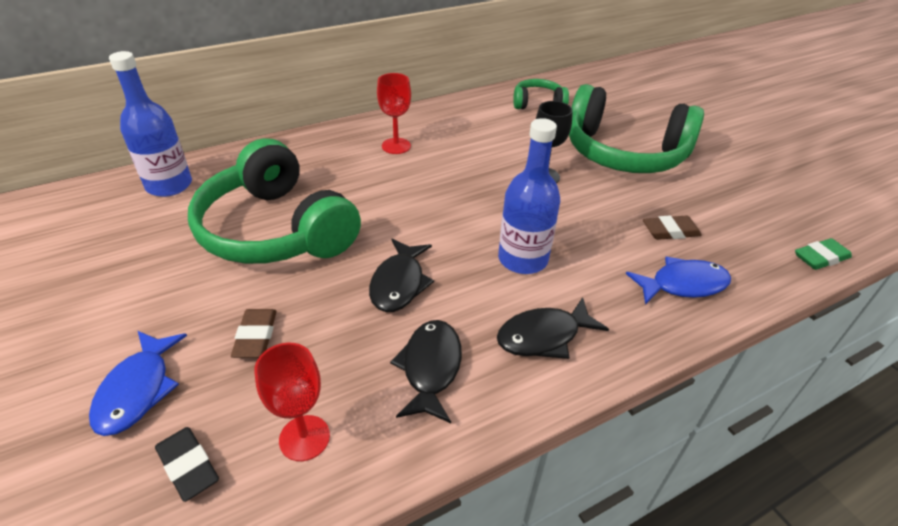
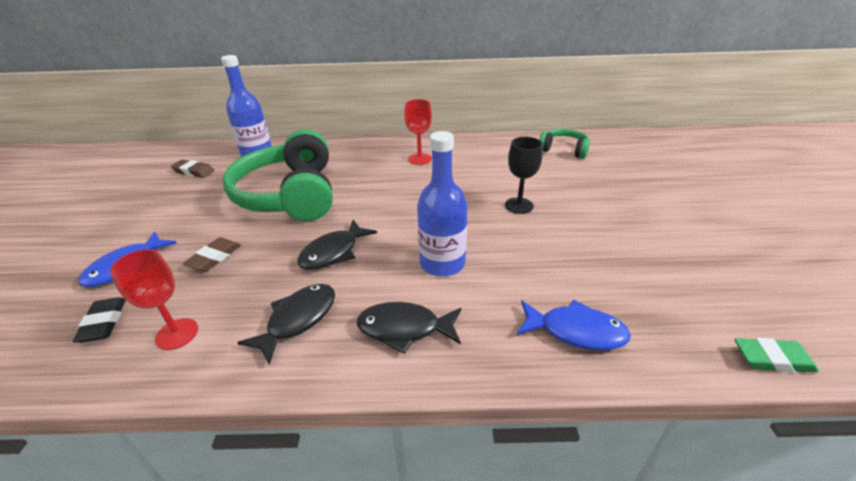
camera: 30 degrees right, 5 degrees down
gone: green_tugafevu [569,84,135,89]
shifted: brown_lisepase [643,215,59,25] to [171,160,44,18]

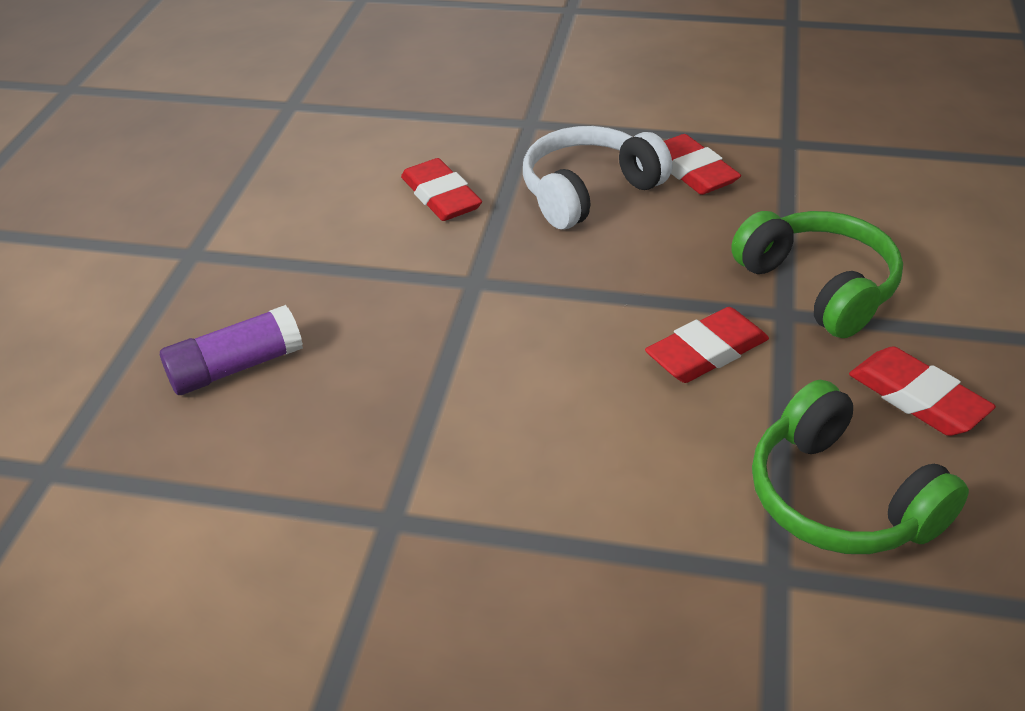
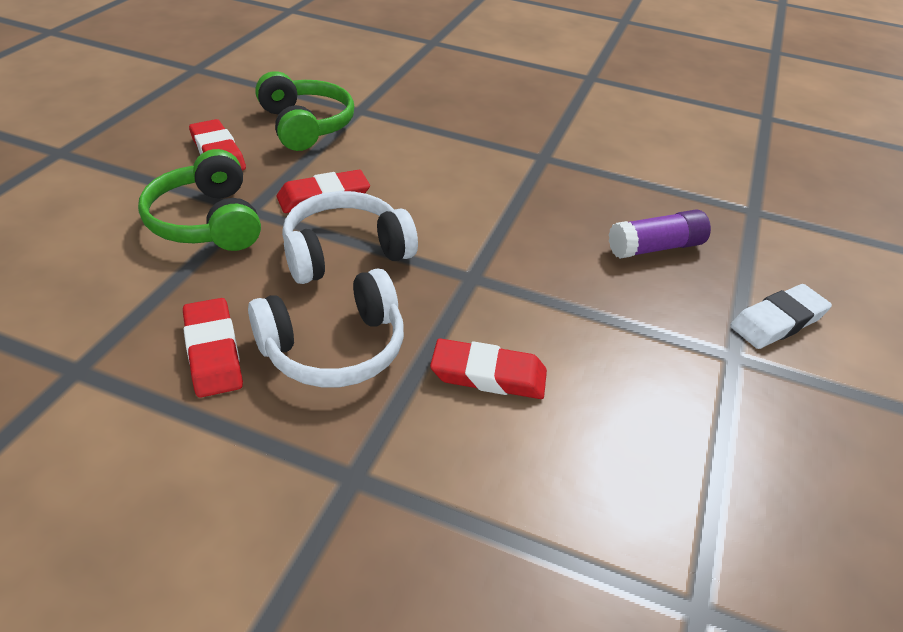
camera: 175 degrees left, 0 degrees up
new: white_tugafevu [282,191,136,93]; white_lisepase [730,284,102,65]
rotated: red_lisepase [401,158,81,63] = [430,338,117,61] 60 degrees counterclockwise

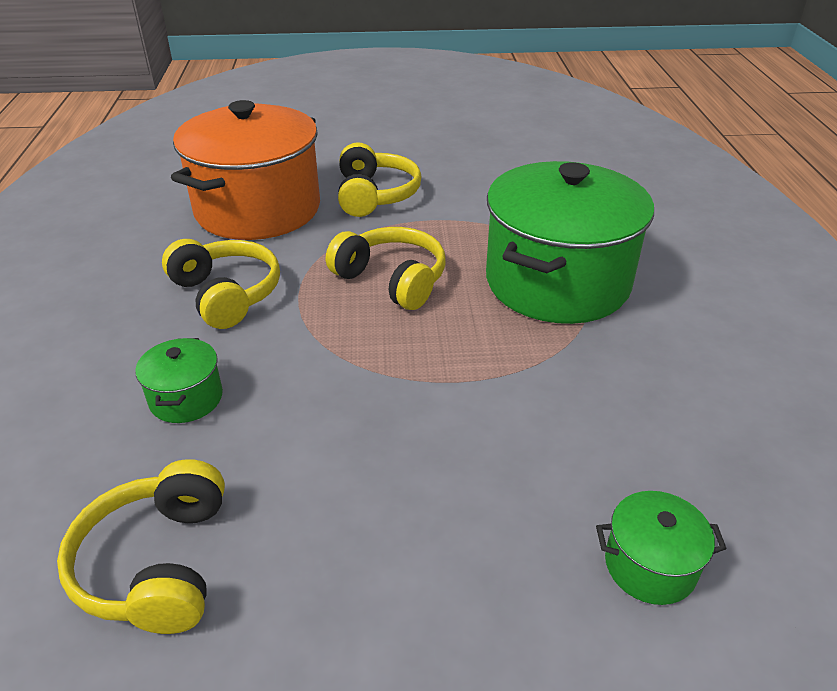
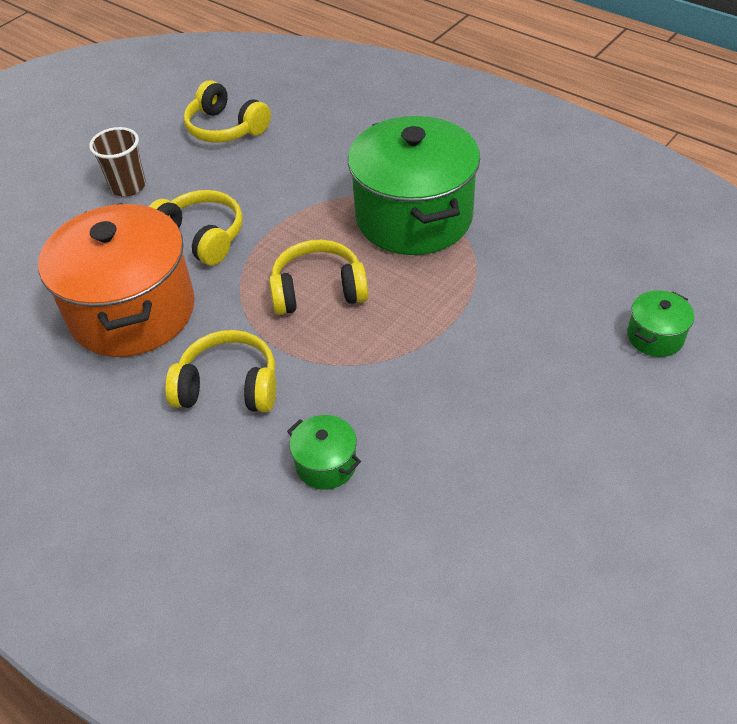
camera: 45 degrees left, 10 degrees up
new: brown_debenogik [89,127,57,70]
shifted: yellow_tugafevu [57,459,168,175] to [183,80,88,63]

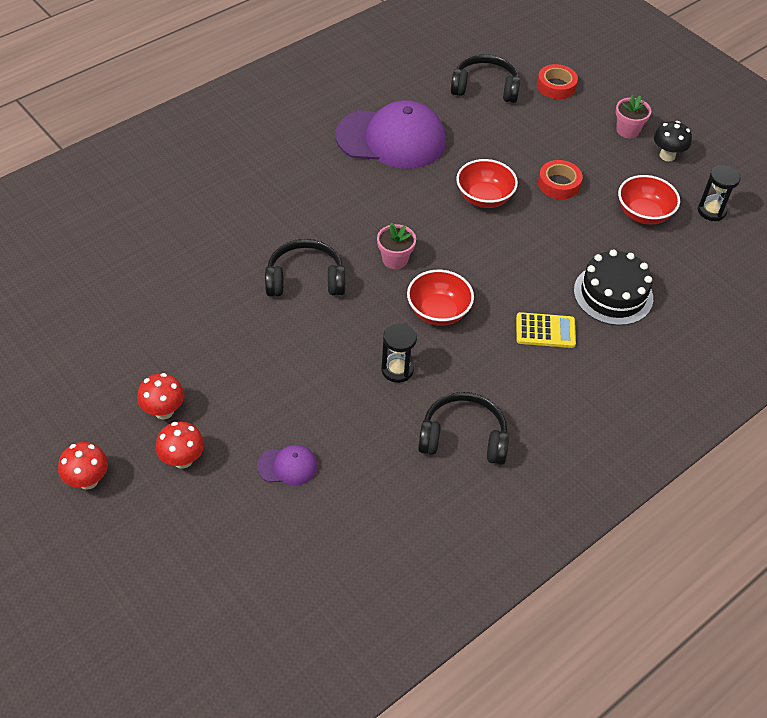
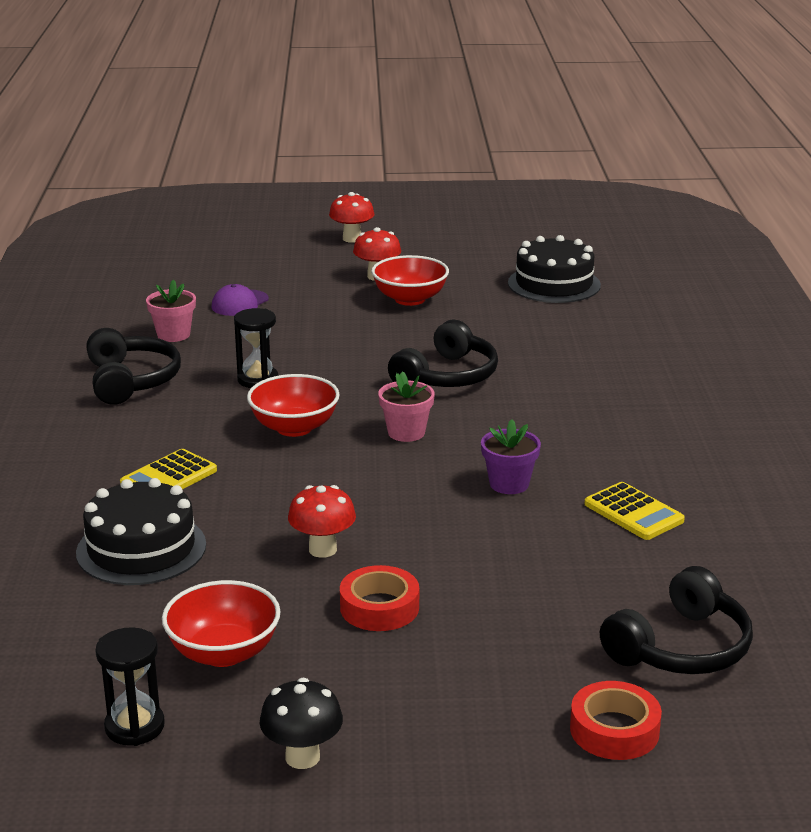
camera: 130 degrees right, 25 degrees down
new: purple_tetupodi [481,419,60,75]; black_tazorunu [508,235,93,68]
shifted: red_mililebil [156,422,48,47] to [288,485,68,73]; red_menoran [456,159,62,49] to [371,255,78,51]; pink_tetupodi [616,95,35,43] to [146,279,50,63]
swapped: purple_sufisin [335,100,111,69] to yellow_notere [584,482,101,58]
rotated: black_tugafevu [418,392,91,73] = [86,328,95,77] 60 degrees counterclockwise

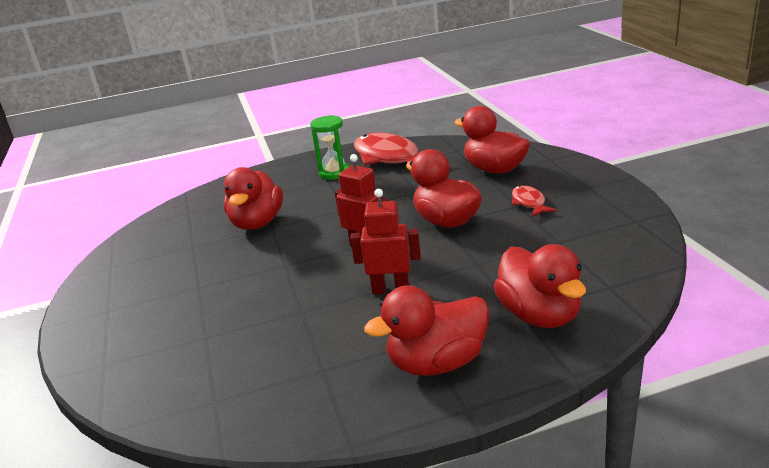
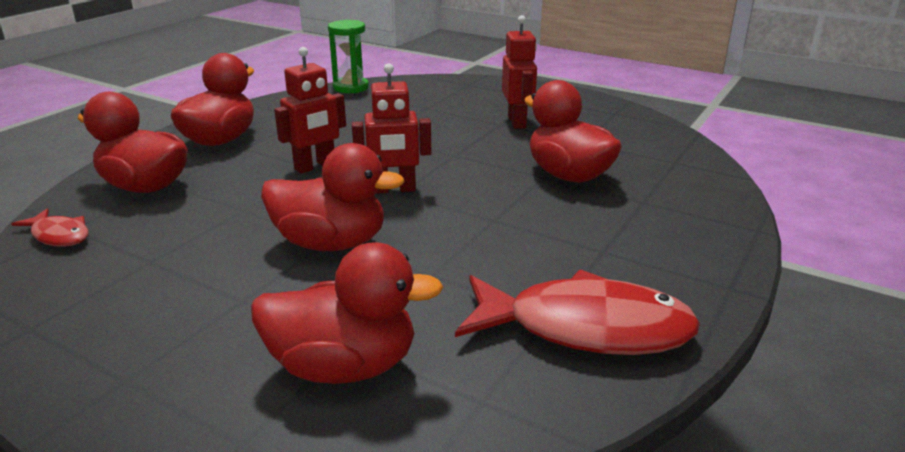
camera: 135 degrees right, 0 degrees up
new: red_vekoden [502,15,35,114]
shifted: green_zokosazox [310,115,39,65] to [328,20,41,73]; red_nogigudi [511,185,45,32] to [11,209,77,38]

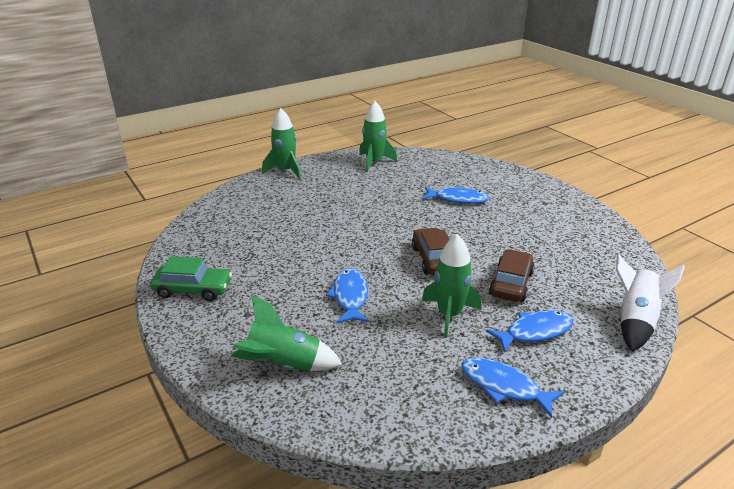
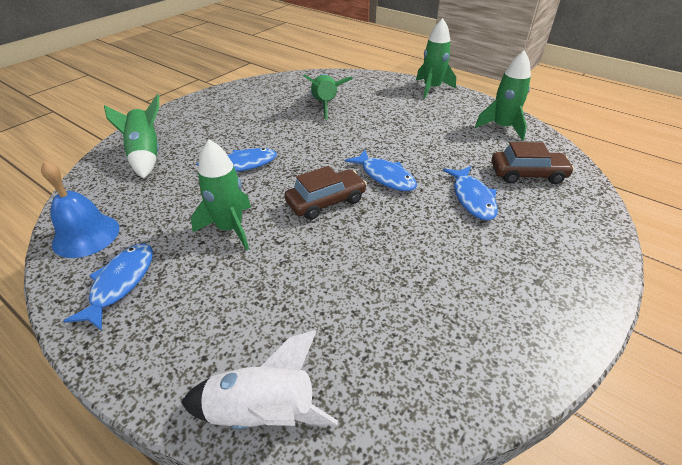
camera: 70 degrees right, 10 degrees up
gone: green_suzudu [151,256,81,45]
new: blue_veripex [41,161,78,97]; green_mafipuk [304,74,49,46]
shifted: blue_nogigudi [486,310,87,43] to [345,150,72,41]; brown_suzudu [489,249,46,53] to [492,142,82,42]

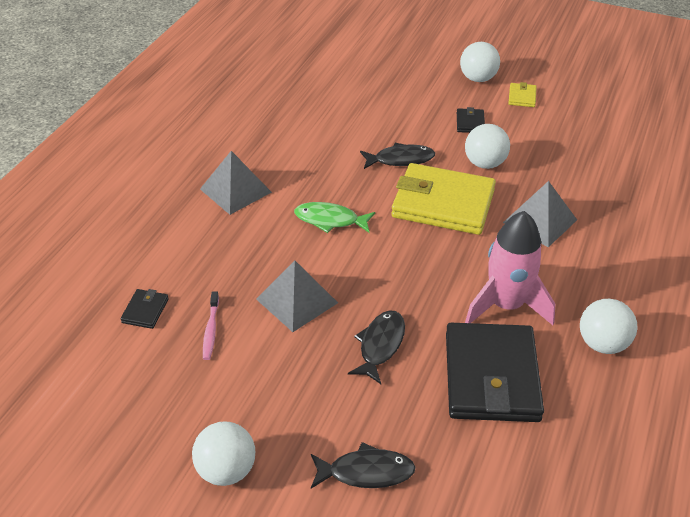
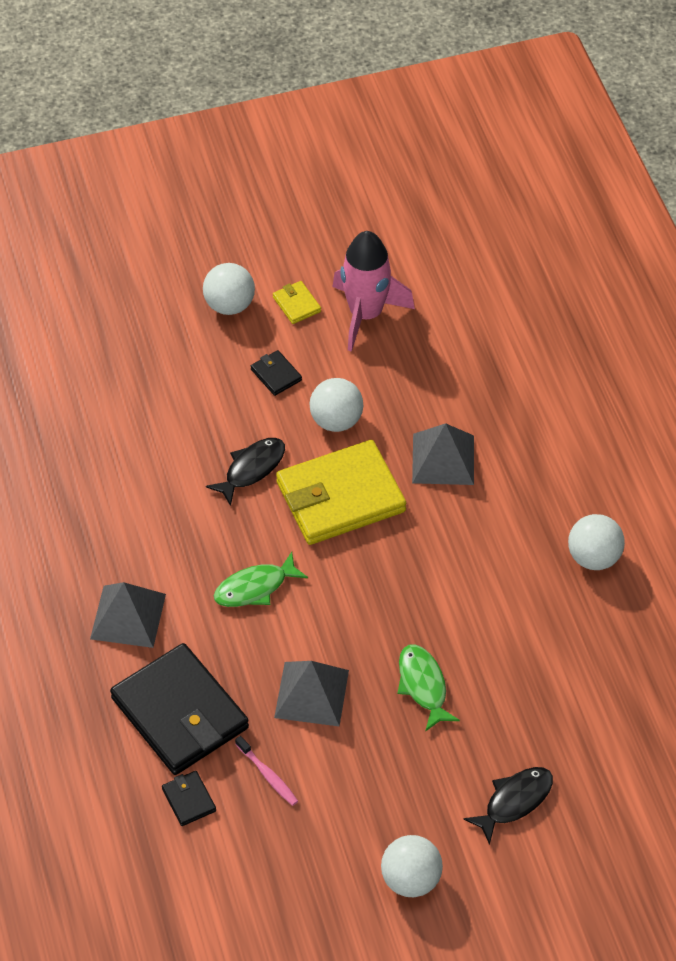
camera: 40 degrees left, 10 degrees up
shifted: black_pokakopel [446,323,98,99] to [110,643,139,132]; pink_mafipuk [465,211,90,114] to [332,231,83,121]
repainted: black_nogigudi [348,311,57,73] to green_nogigudi [398,645,62,87]

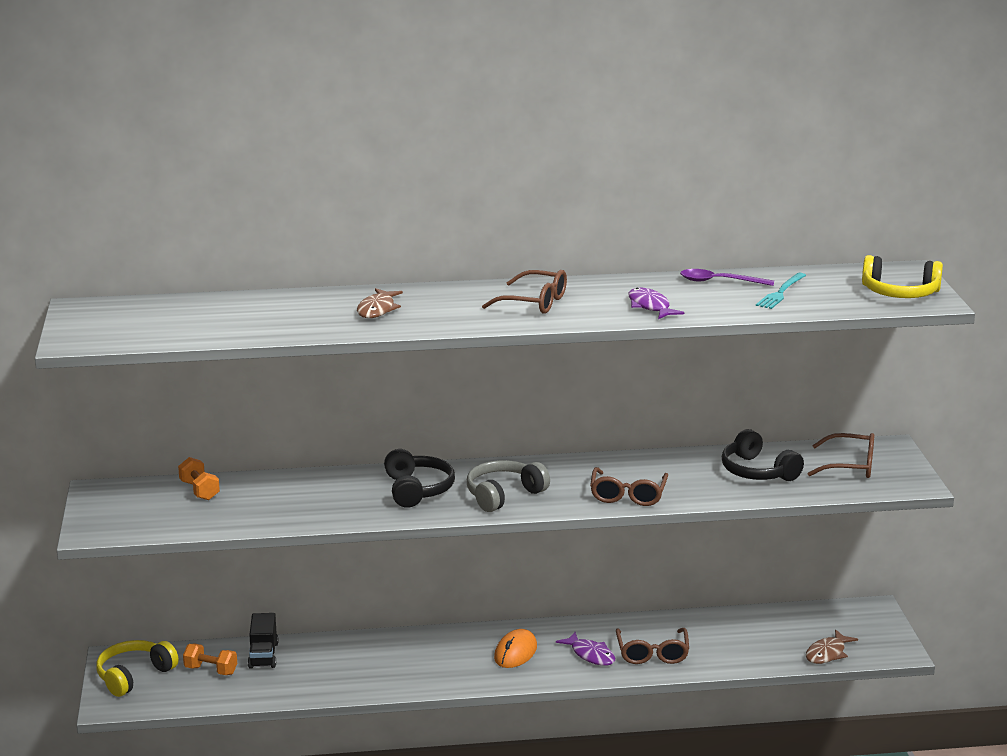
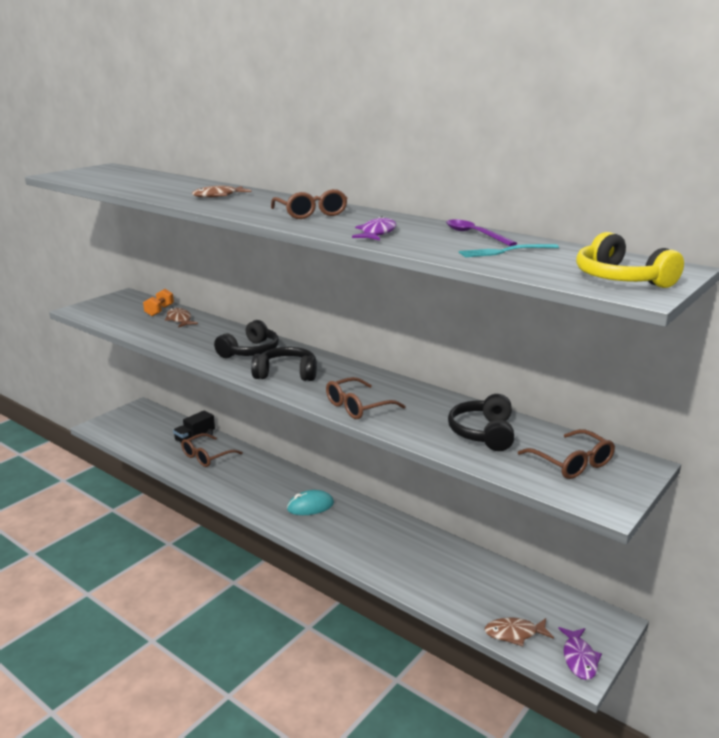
camera: 45 degrees right, 0 degrees up
gone: yellow_tugafevu [96,640,83,57]; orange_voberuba [183,644,54,31]
new: brown_nogigudi [165,308,33,20]
shifted: purple_nogigudi [556,632,59,34] to [558,627,44,53]; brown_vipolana [616,628,73,36] to [181,433,62,34]
repainted: grey_tugafevu [467,460,83,52] to black_tugafevu [251,347,66,34]; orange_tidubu [494,629,43,39] to turquoise_tidubu [287,490,47,25]

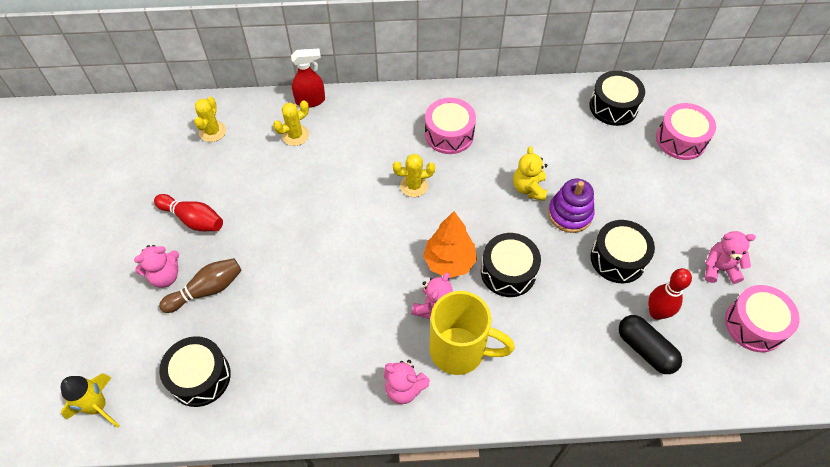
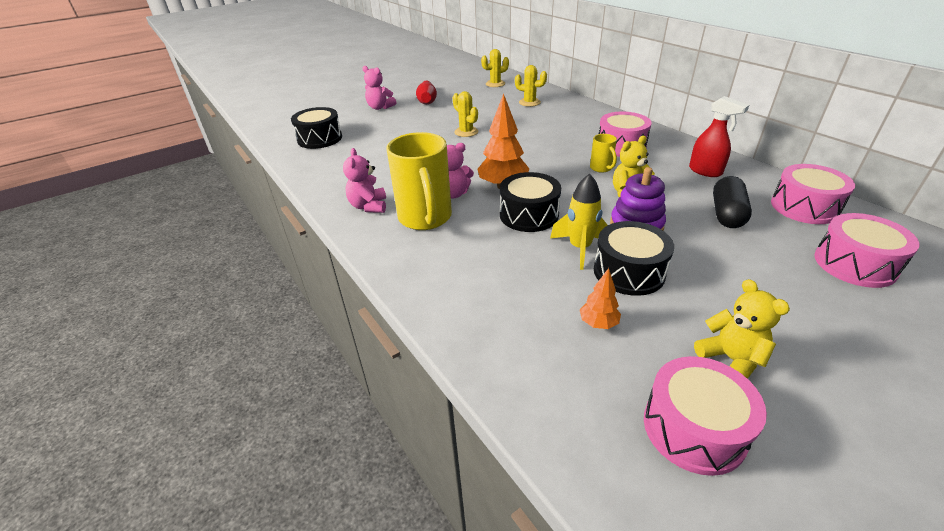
camera: 60 degrees right, 20 degrees down
gone: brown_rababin [159,258,83,55]
new: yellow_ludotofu [590,134,27,39]
shifted: yellow_mafipuk [61,373,59,55] to [550,174,58,96]; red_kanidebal [291,49,34,59] to [689,96,60,81]; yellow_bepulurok [393,154,42,43] to [452,91,26,46]; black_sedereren [618,315,64,59] to [713,176,39,52]
swapped: red_rababin [648,268,44,52] to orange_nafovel [580,268,41,61]
repainted: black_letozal [589,71,56,55] to pink_letozal [771,164,84,60]; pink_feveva [705,231,51,53] to yellow_feveva [694,279,96,100]

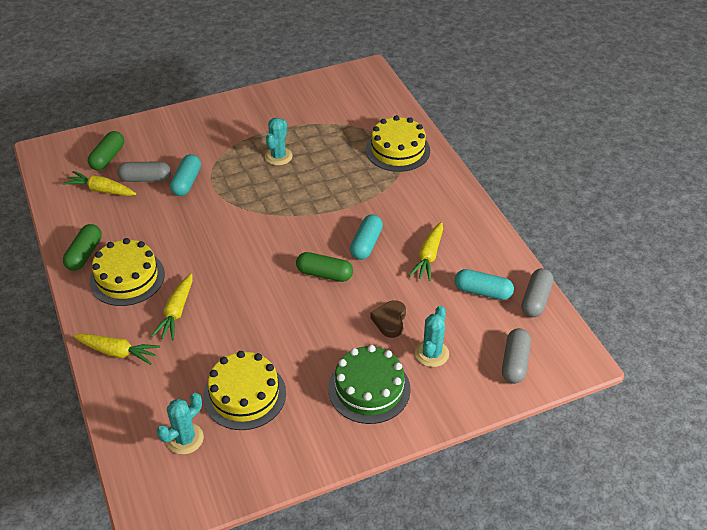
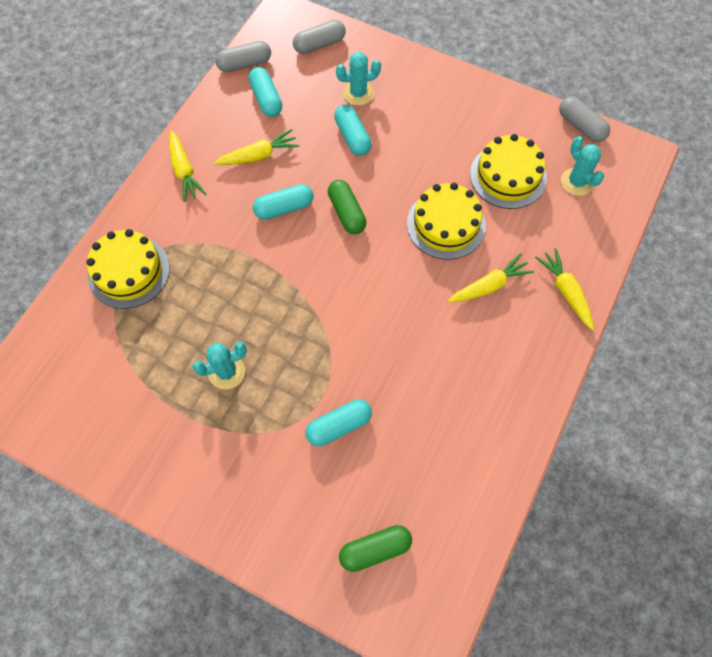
camera: 130 degrees left, 20 degrees up
gone: green_sedereren [63,224,39,47]; green_tazorunu [328,345,83,79]
shifted: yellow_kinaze [63,171,73,25] to [169,130,37,72]; yellow_tazorunu [90,238,75,68] to [407,183,79,77]; grey_sedereren [117,161,54,21] to [559,96,51,46]
swapped: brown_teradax [370,300,36,38] to turquoise_sedereren [334,105,37,51]
rotated: turquoise_bepulurok [157,393,47,62] = [561,136,43,60] 60 degrees clockwise

